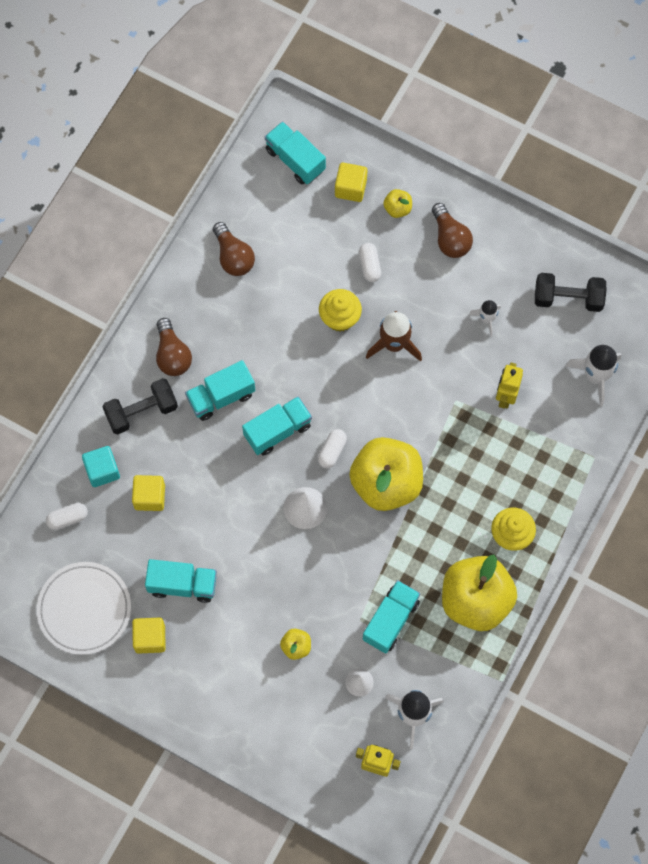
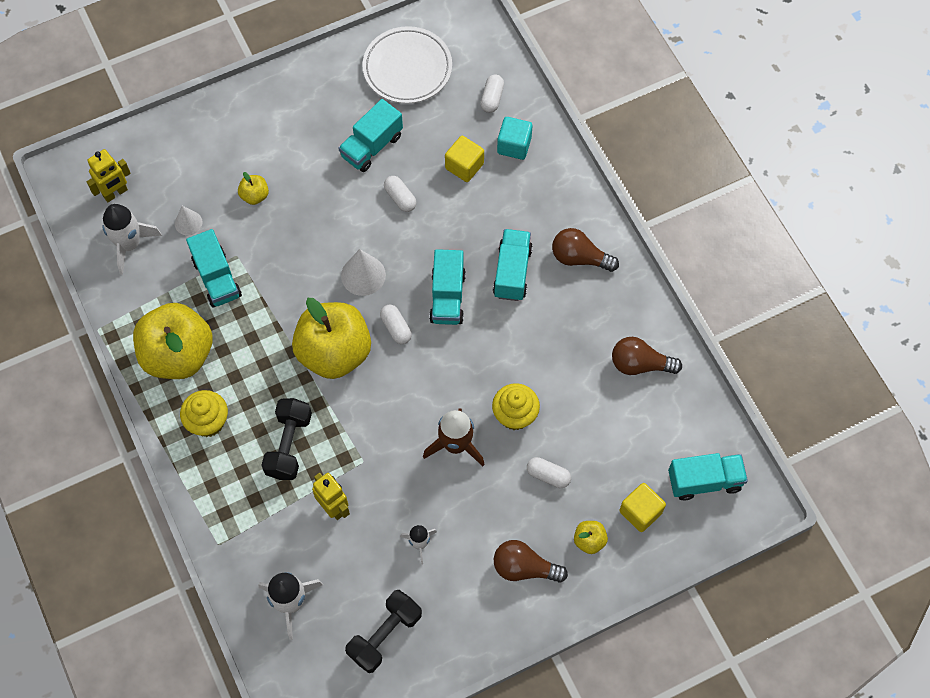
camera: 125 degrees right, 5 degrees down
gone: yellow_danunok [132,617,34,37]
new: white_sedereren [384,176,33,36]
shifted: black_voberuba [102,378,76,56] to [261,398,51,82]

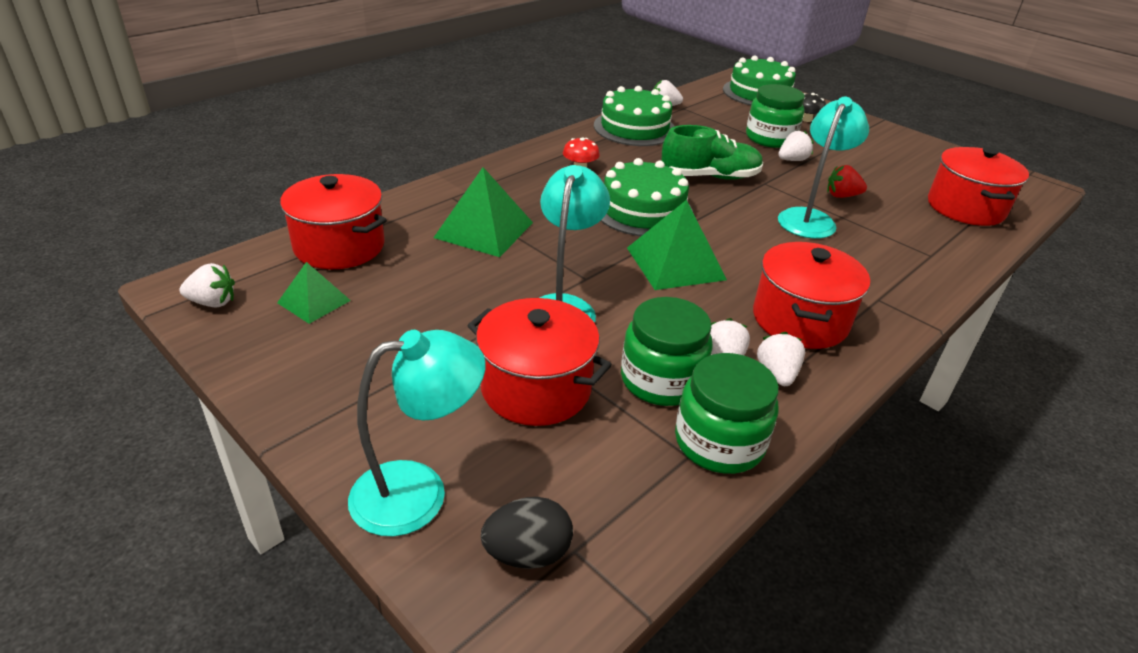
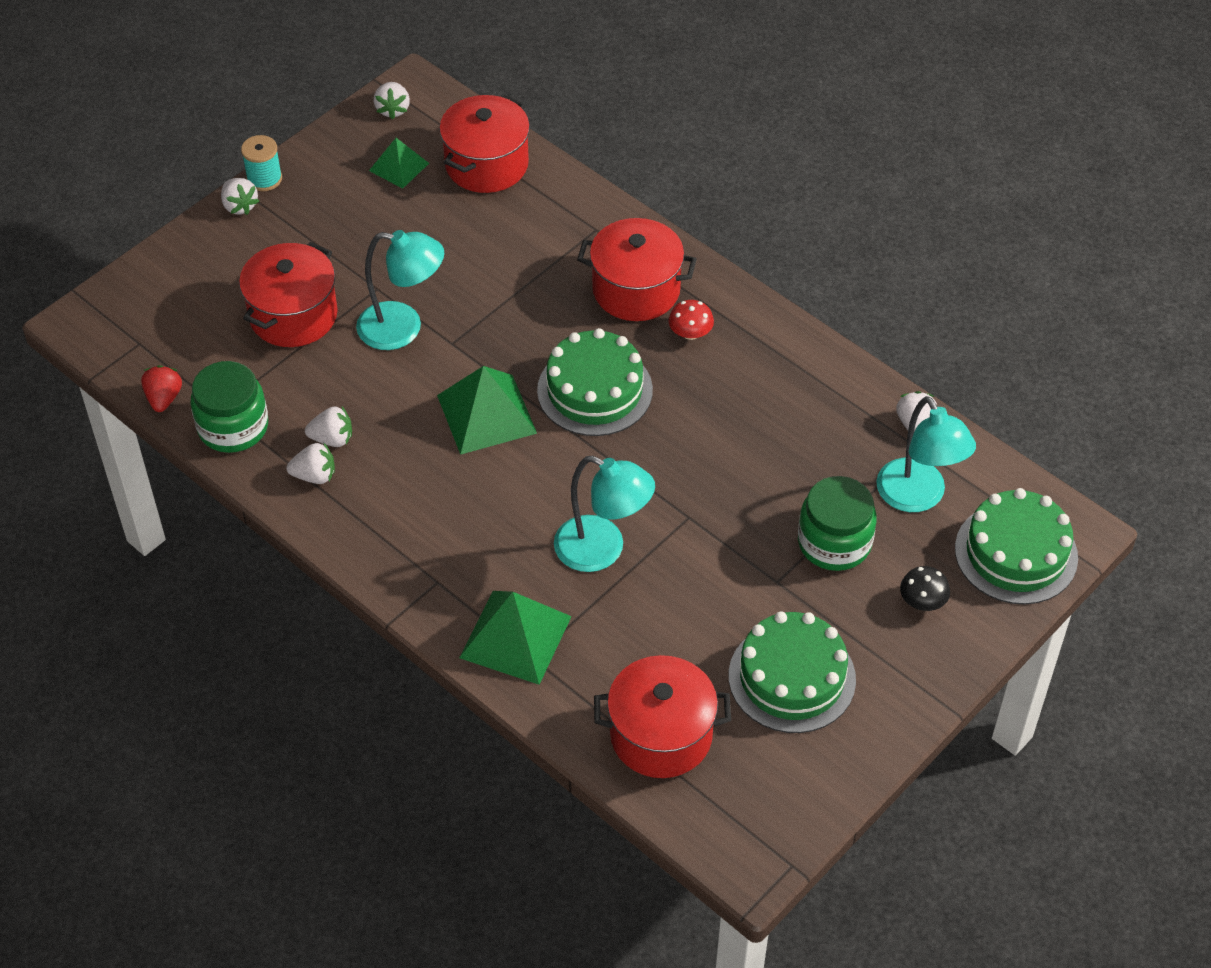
camera: 90 degrees right, 15 degrees up
gone: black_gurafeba [481,497,92,72]; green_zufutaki [621,297,92,109]; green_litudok [661,125,102,55]
new: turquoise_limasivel [241,135,41,56]
shifted: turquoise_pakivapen [348,330,138,207] to [876,396,100,116]; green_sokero [433,167,100,90] to [459,591,113,94]; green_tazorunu [594,86,81,60] to [729,611,127,122]; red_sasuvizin [753,242,117,107] to [577,218,120,103]; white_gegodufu [778,130,36,31] to [221,178,38,37]; red_gegodufu [827,165,40,33] to [141,365,41,47]

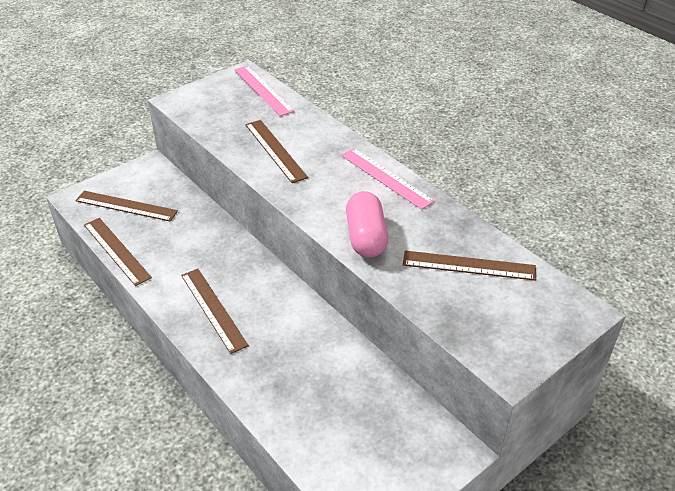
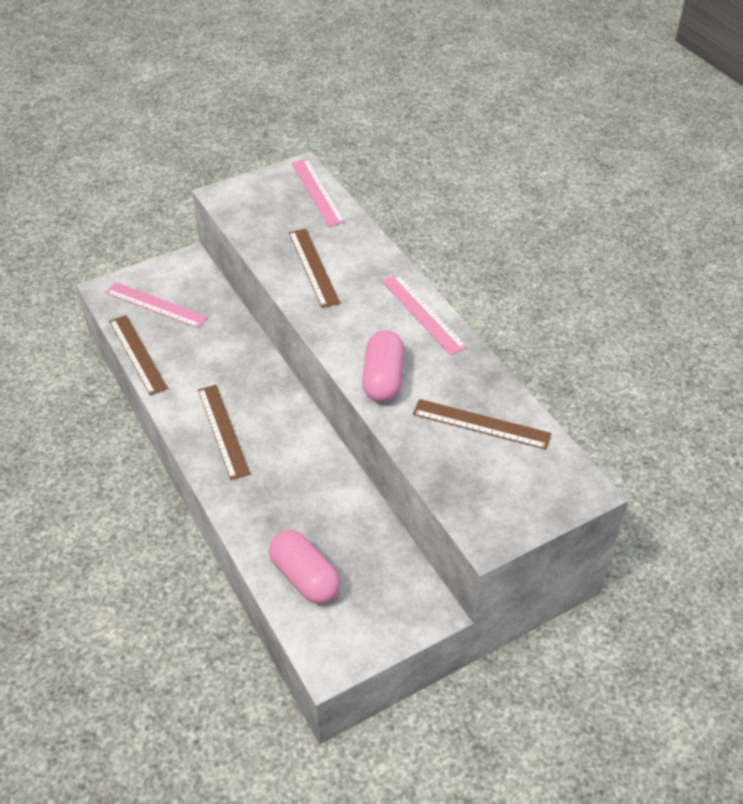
camera: 10 degrees right, 5 degrees up
new: pink_sedereren [269,530,72,74]
repainted: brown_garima [75,191,103,31] to pink_garima [105,282,103,46]

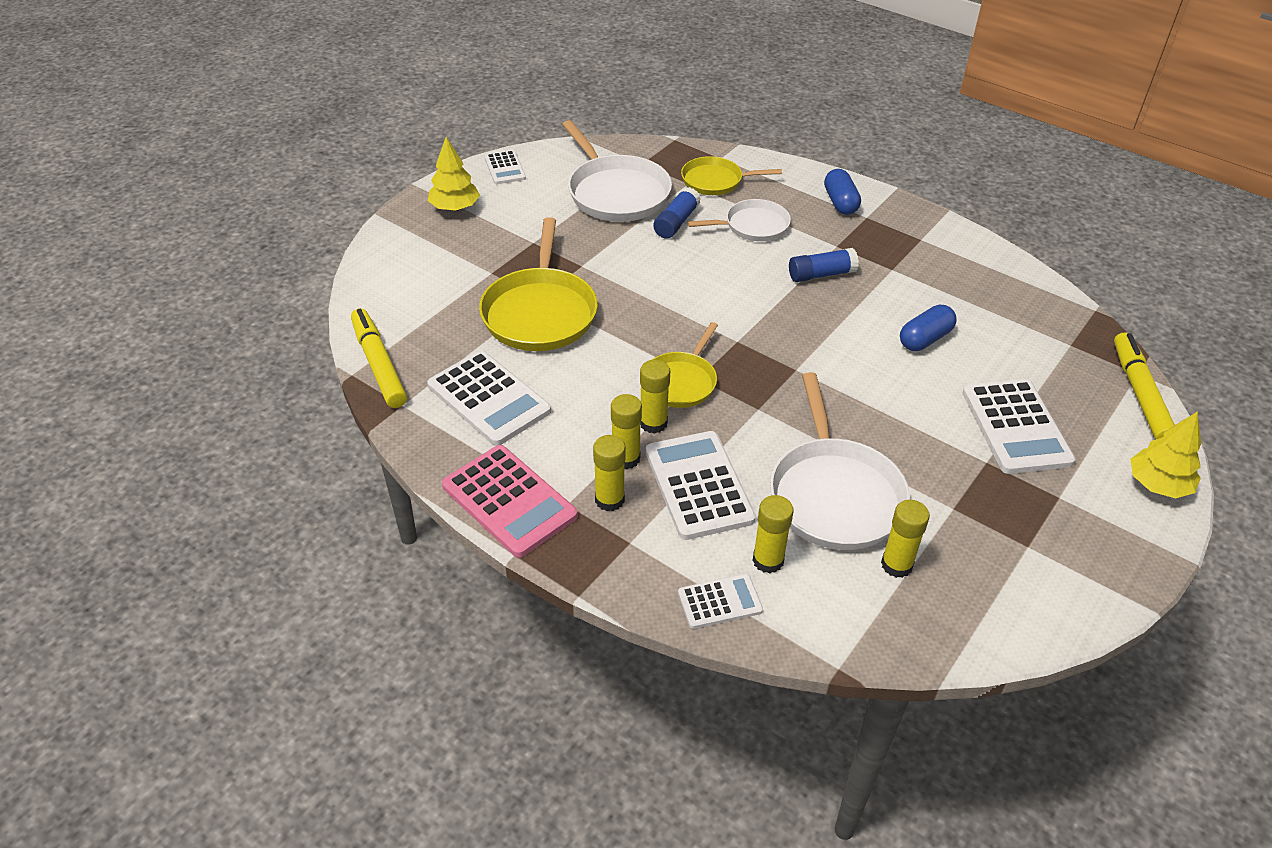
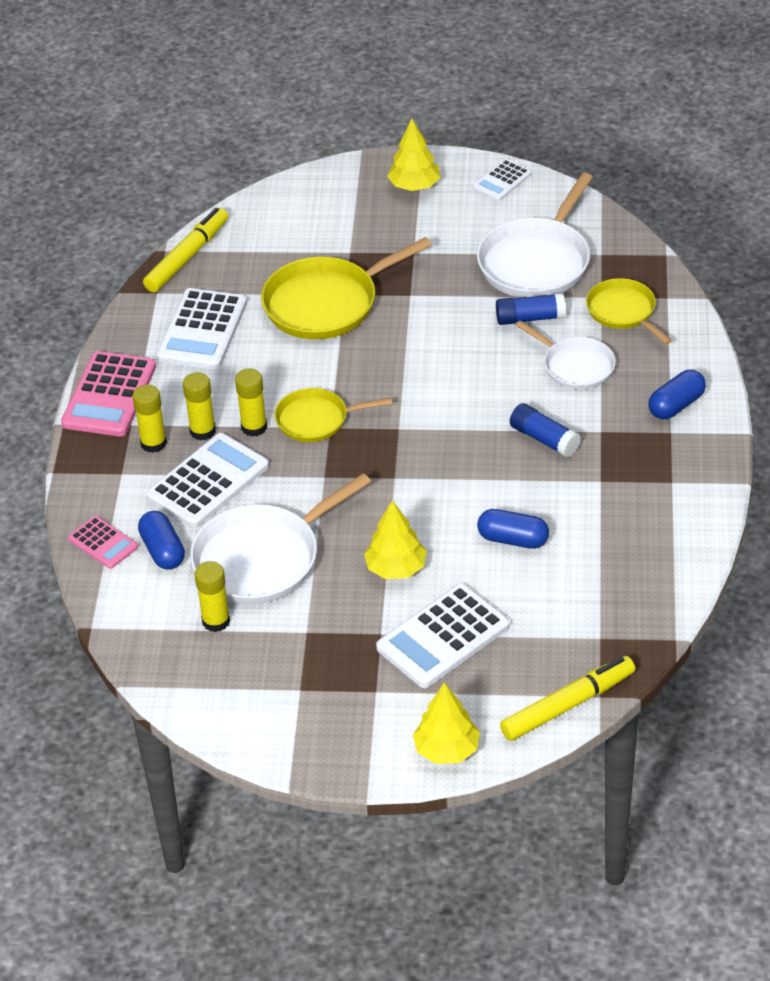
camera: 60 degrees right, 0 degrees up
new: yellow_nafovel [364,500,63,79]
swapped: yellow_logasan [752,495,42,79] to blue_sedereren [138,511,47,58]
repainted: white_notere [678,574,85,55] to pink_notere [68,516,70,53]

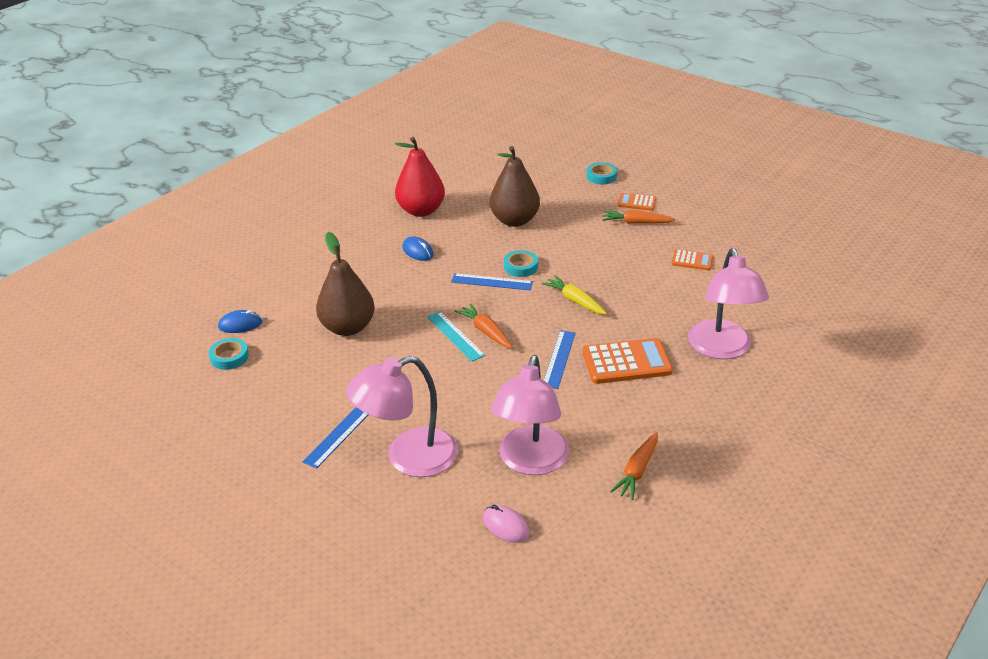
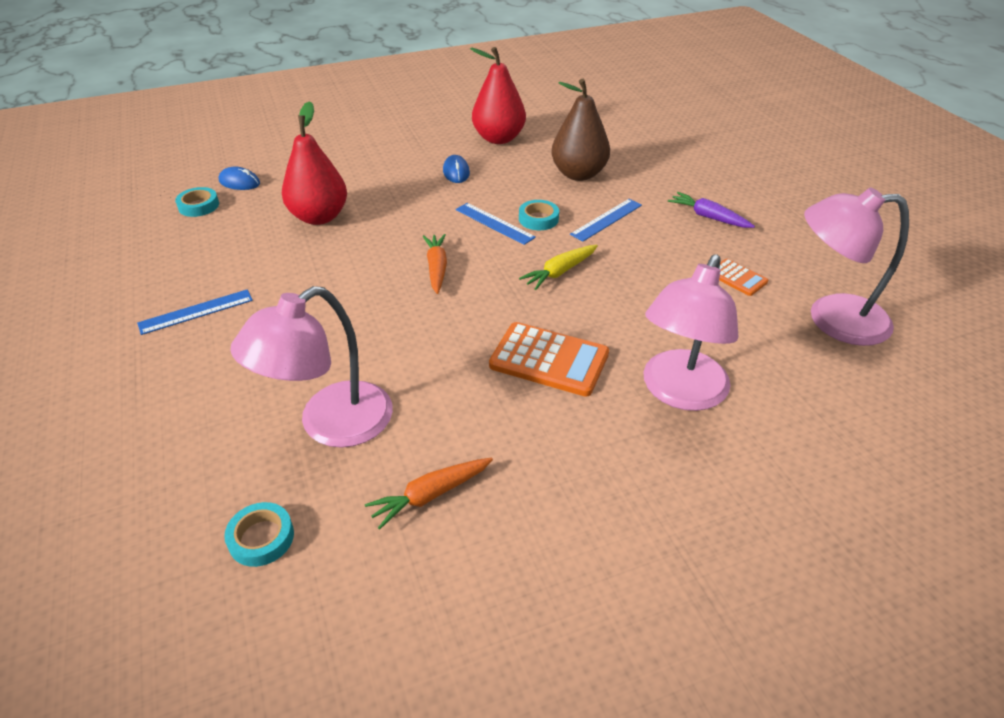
camera: 30 degrees right, 5 degrees up
gone: turquoise_garima [427,311,58,51]; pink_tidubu [483,505,47,38]; orange_notere [618,193,38,18]
shifted: pink_pakivapen [346,356,112,121] to [804,187,105,159]; blue_garima [544,330,32,59] to [570,199,72,42]; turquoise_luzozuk [587,162,30,22] to [224,502,70,65]
repainted: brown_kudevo [316,232,59,104] to red_kudevo [282,101,65,124]; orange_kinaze [602,210,74,14] to purple_kinaze [668,192,87,36]
rotated: yellow_kinaze [542,275,65,40] = [519,245,79,45] 120 degrees counterclockwise

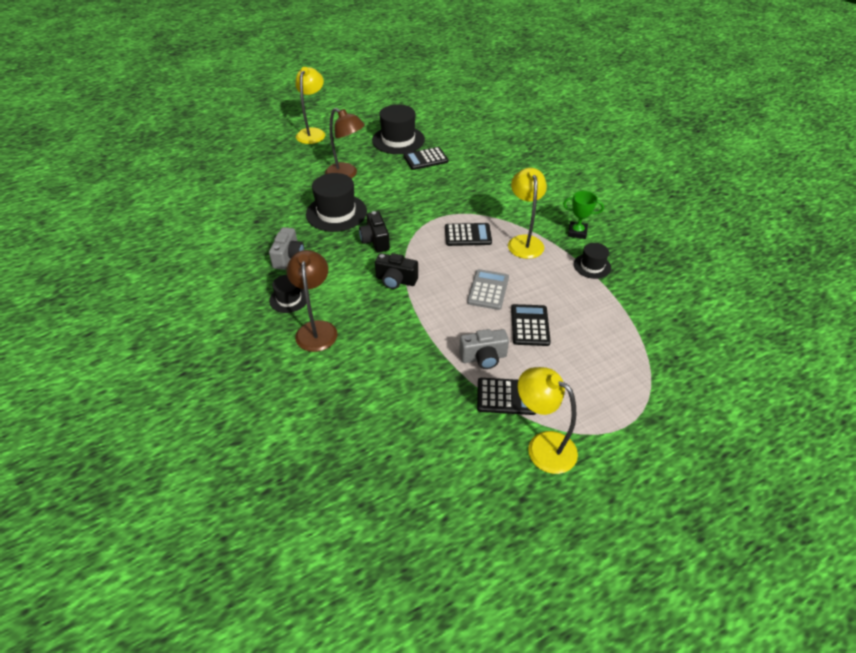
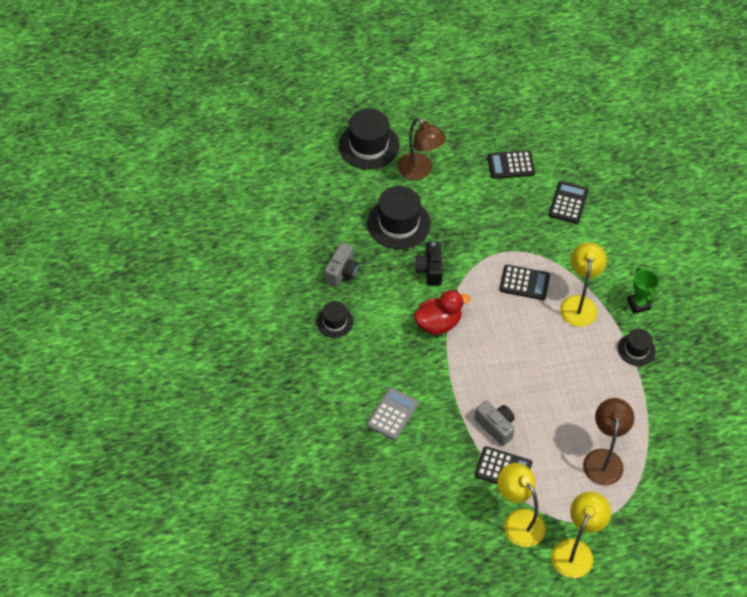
camera: 15 degrees right, 10 degrees up
shifted: brown_pakivapen [286,250,52,102] to [583,398,51,87]; yellow_pakivapen [295,67,30,77] to [551,492,60,86]; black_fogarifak [372,104,53,50] to [339,109,60,61]; grey_notere [467,269,42,41] to [367,387,52,53]; black_notere [511,304,40,42] to [549,181,40,43]
swapped: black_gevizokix [375,253,43,36] to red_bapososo [414,290,57,45]
rotated: grey_gevizokix [459,329,50,40] = [475,401,40,45] 135 degrees counterclockwise; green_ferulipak [563,191,41,48] = [627,268,32,46] 45 degrees clockwise

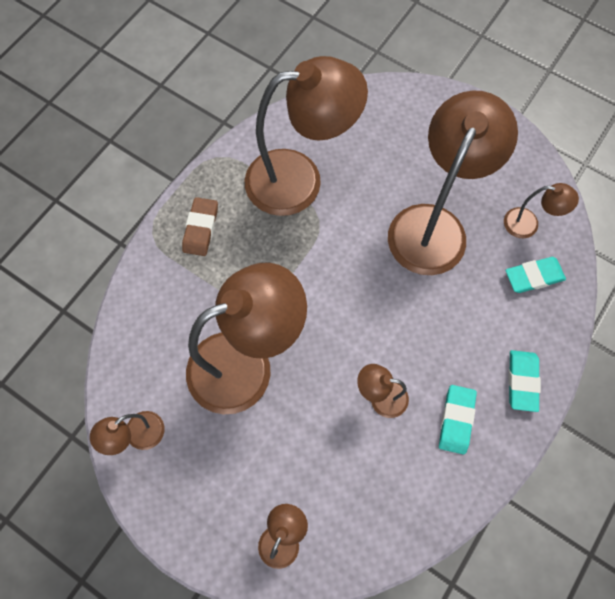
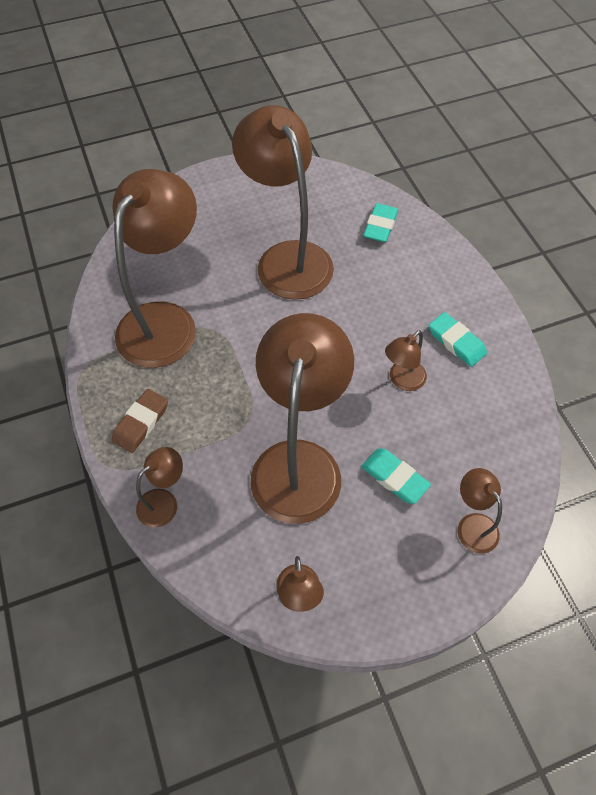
camera: 55 degrees left, 10 degrees down
shifted: brown_pakivapen [504,183,75,55] to [136,447,47,81]; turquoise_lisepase [508,350,33,62] to [361,449,70,55]
rotated: brown_lisepase [182,197,36,59] = [111,389,57,64] 75 degrees clockwise

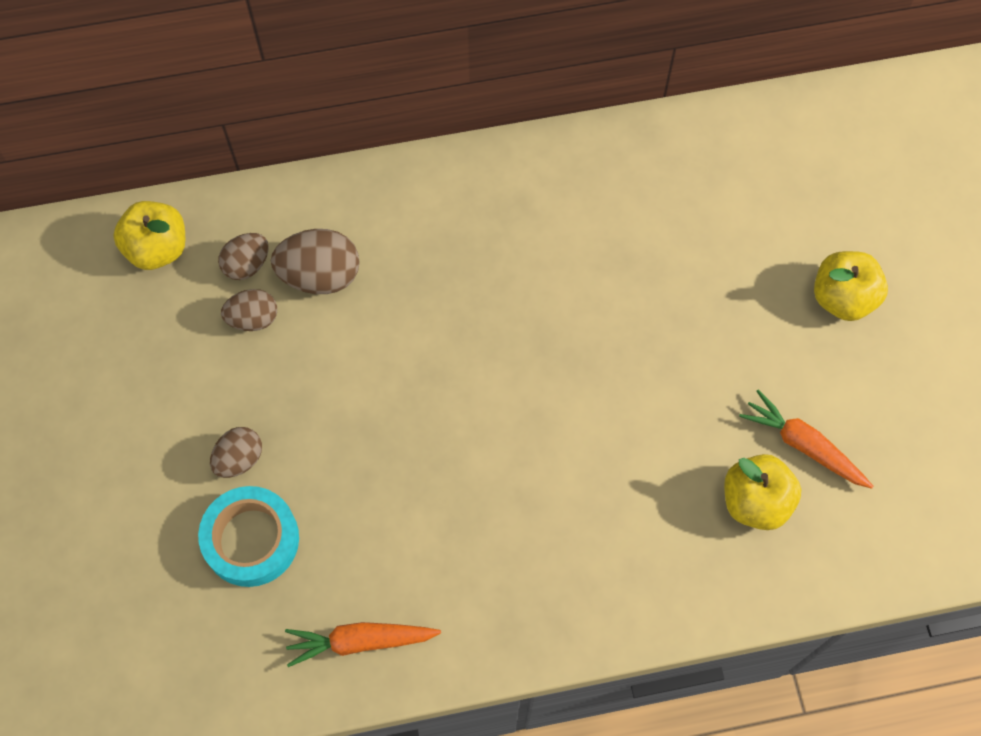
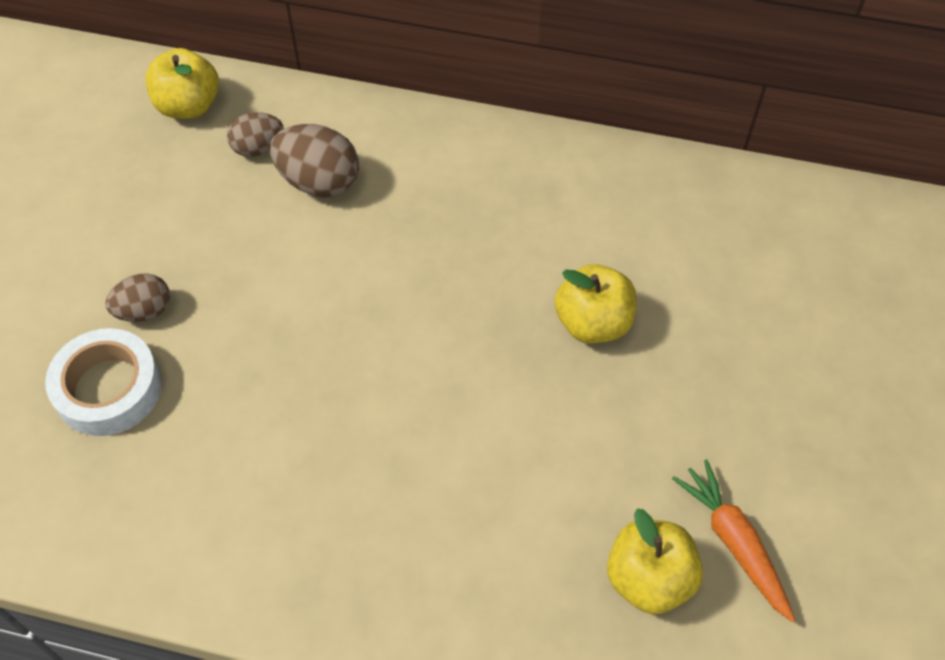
camera: 25 degrees right, 10 degrees down
gone: brown_gurafeba [221,289,56,42]; orange_kinaze [285,622,156,45]
shifted: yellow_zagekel [814,251,74,70] to [555,264,81,79]
repainted: turquoise_luzozuk [198,486,101,101] to white_luzozuk [45,328,117,108]

